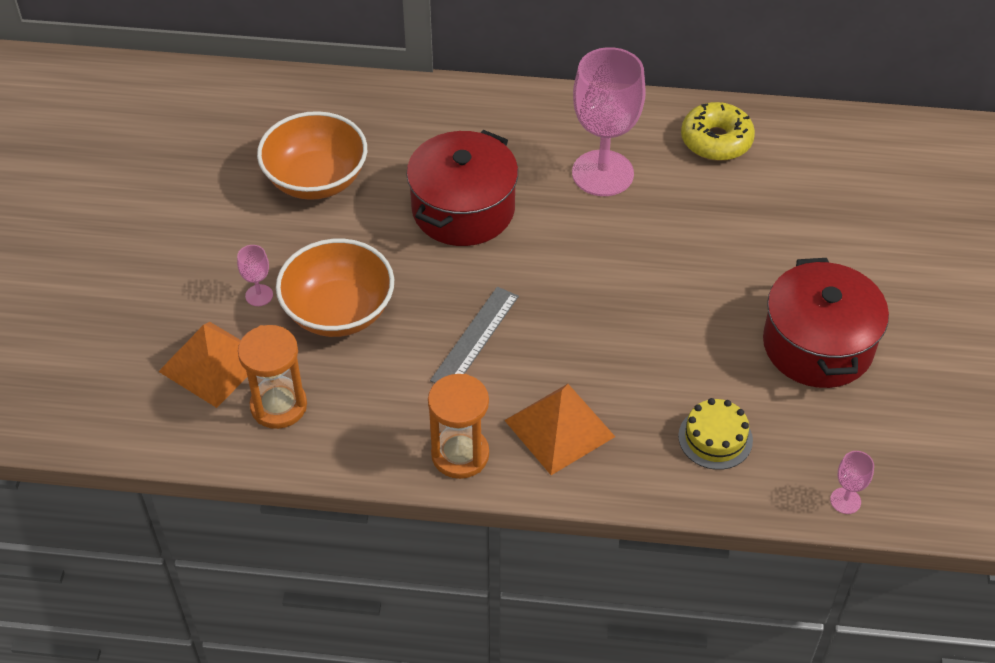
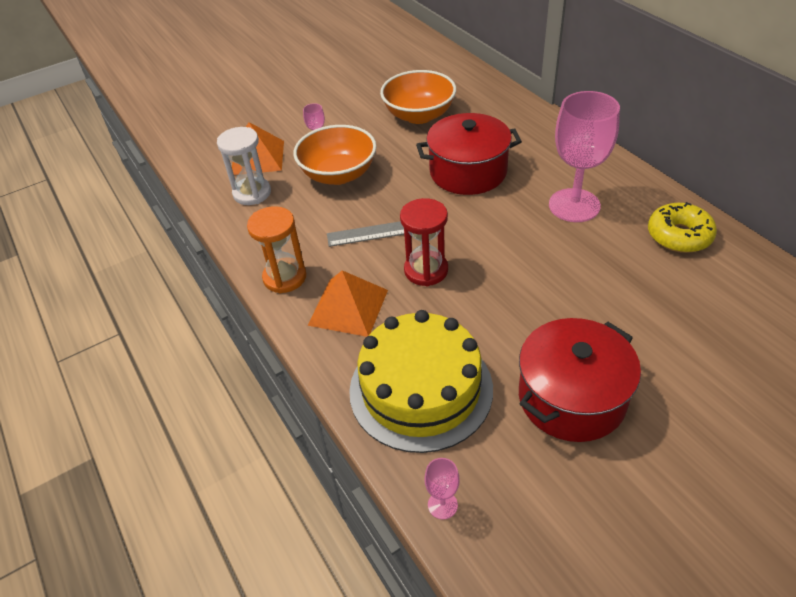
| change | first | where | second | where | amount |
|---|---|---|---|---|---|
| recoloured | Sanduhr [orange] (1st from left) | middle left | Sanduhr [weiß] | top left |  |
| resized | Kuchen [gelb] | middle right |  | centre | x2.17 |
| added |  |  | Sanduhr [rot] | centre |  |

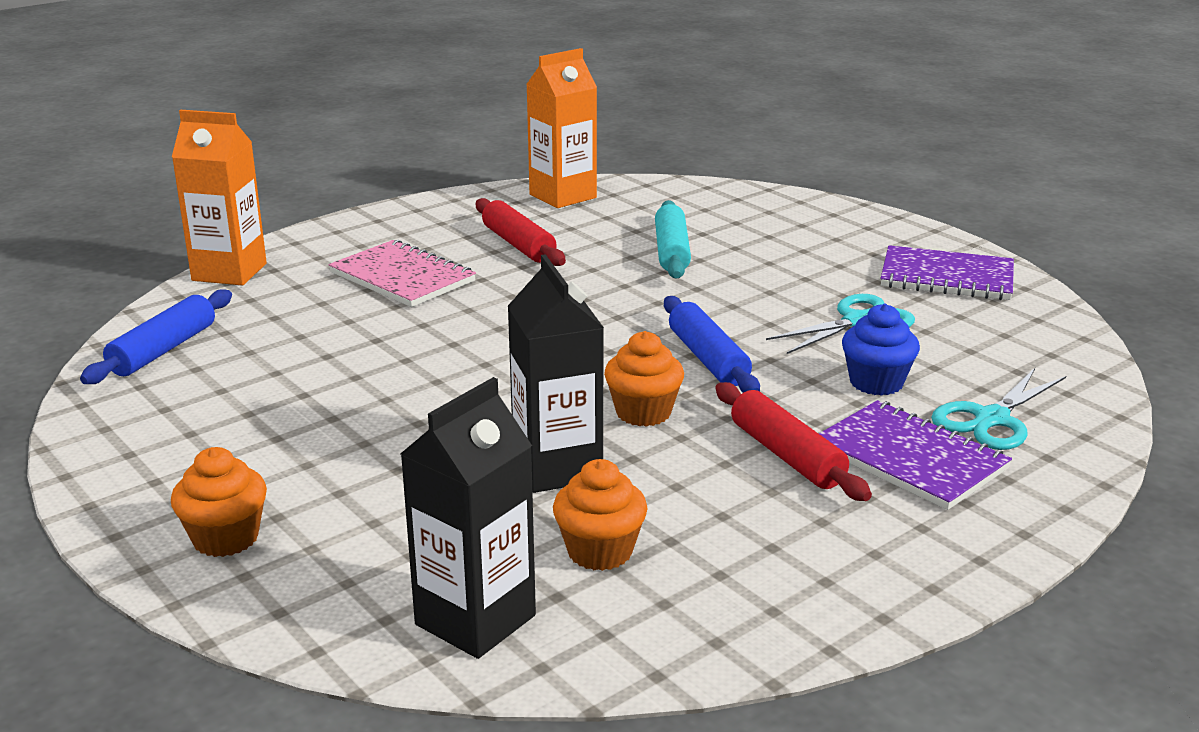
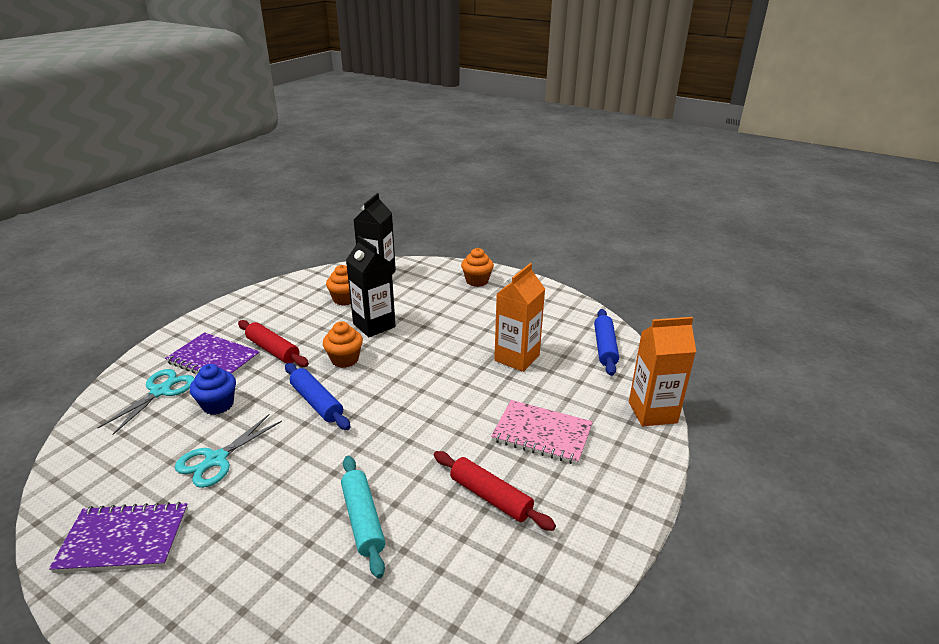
| change | first | where | second | where | amount |
|---|---|---|---|---|---|
| moved | Getränkekarton [orange] (2nd from left in the first image) | top centre | Getränkekarton [orange] (1st from left) | centre |  |

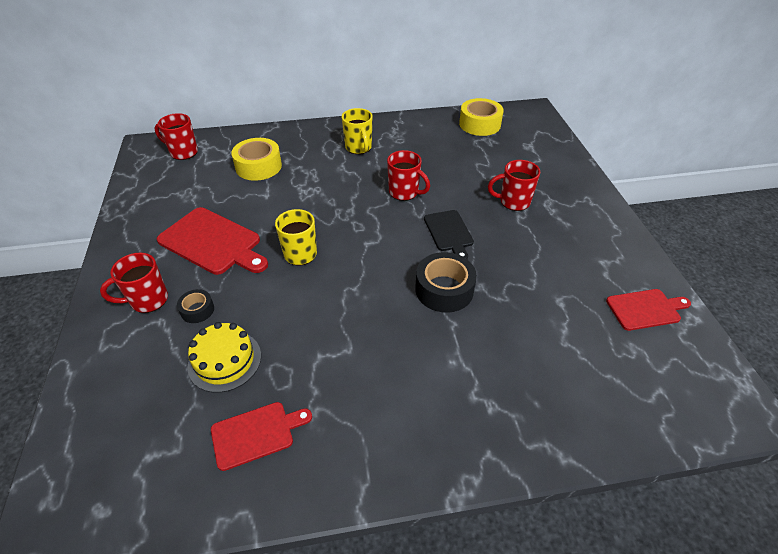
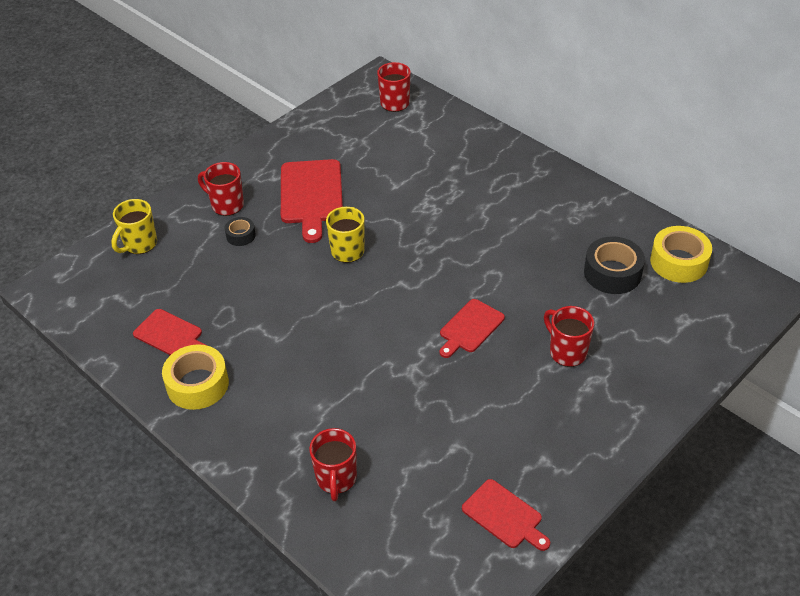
| change | first | where | second | where | amount |
|---|---|---|---|---|---|
| moved | Tasse [gelb] (2nd from left in the first image) | top centre | Tasse [gelb] (1st from left) | middle left |  |
| moved | Klebeband [gelb] (1st from left) | top left |  | middle left |  |
| moved | Tasse [rot] (3rd from left in the first image) | top centre | Tasse [rot] (2nd from left) | bottom centre |  |
| recoloured | Schneidebrett [schwarz] | centre | Schneidebrett [rot] (3rd from left) | centre |  |
| moved | Klebeband [schwarz] (2nd from left) | centre |  | middle right |  |
| removed | Kuchen [gelb] | middle left |  |  |  |

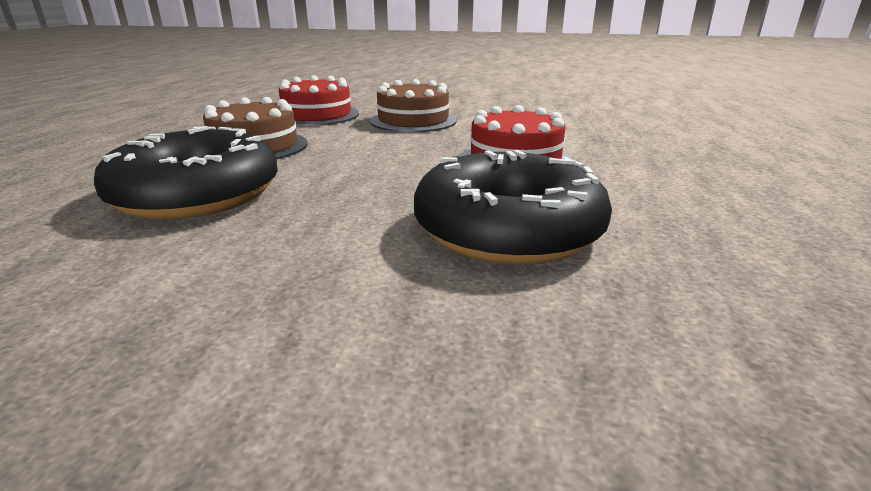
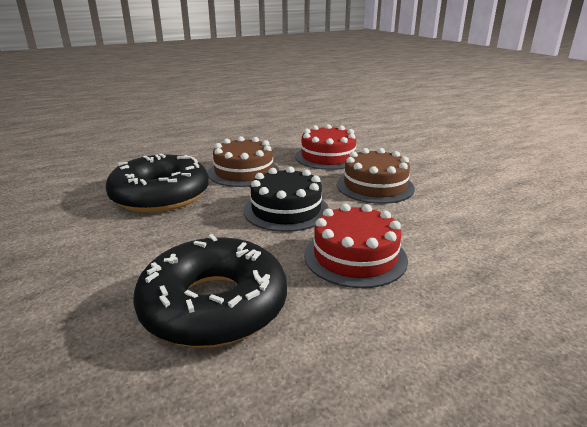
| change | first | where | second | where | amount |
|---|---|---|---|---|---|
| added |  |  | Kuchen [schwarz] | centre |  |

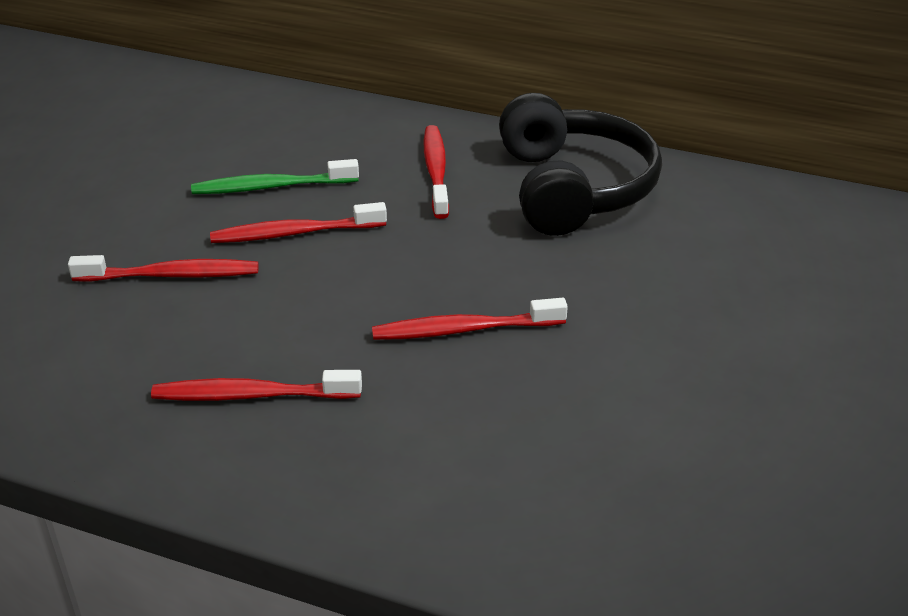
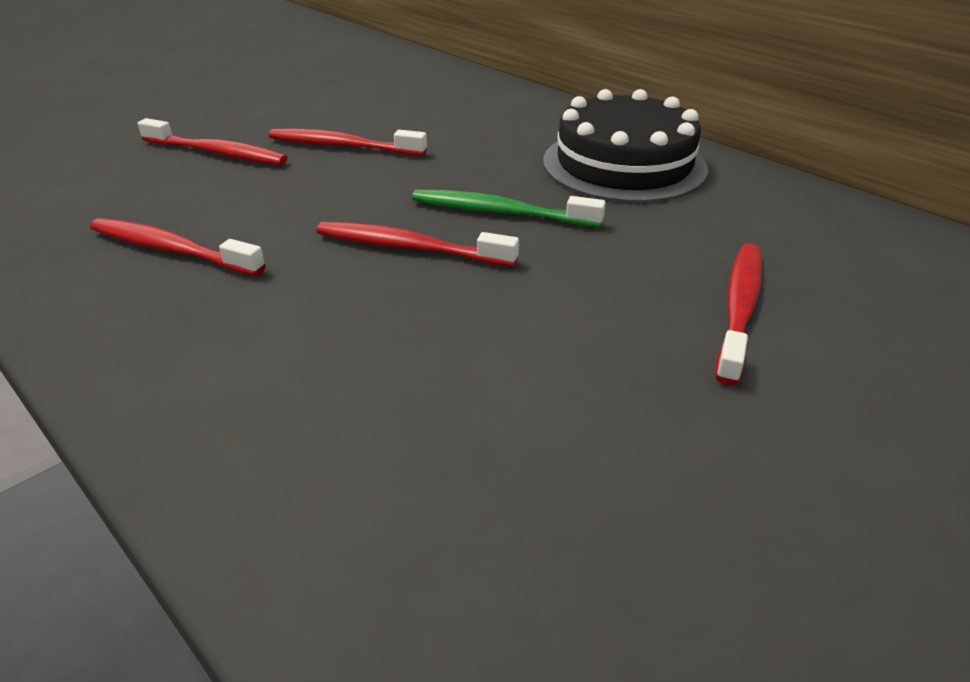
| change | first | where | second | where | amount |
|---|---|---|---|---|---|
| replaced | Kopfhörer [schwarz] | top centre | Kuchen [schwarz] | top centre |  |
| moved | Zahnbürste [rot] (4th from left in the first image) | top centre | Zahnbürste [rot] (5th from left) | middle right |  |
| moved | Zahnbürste [grün] | top left |  | top centre |  |

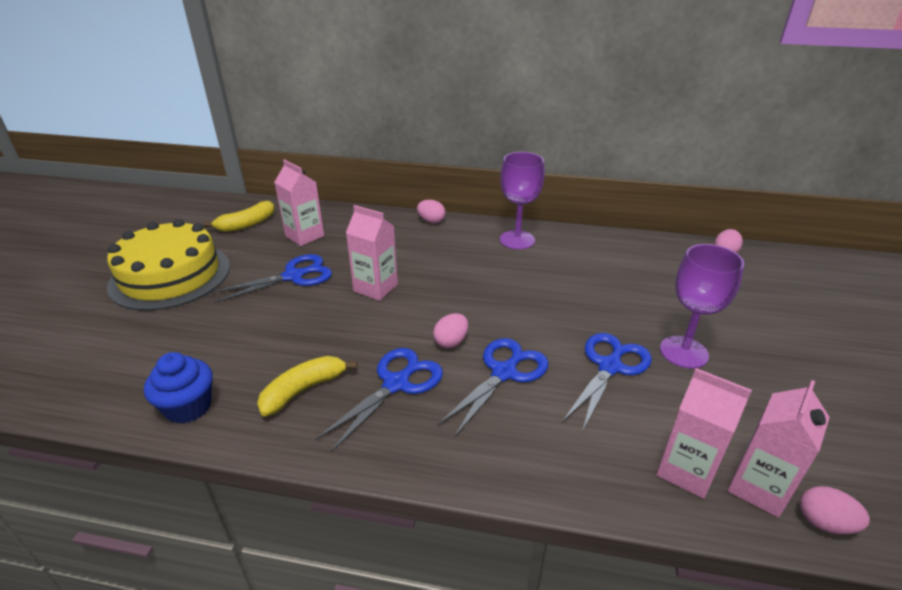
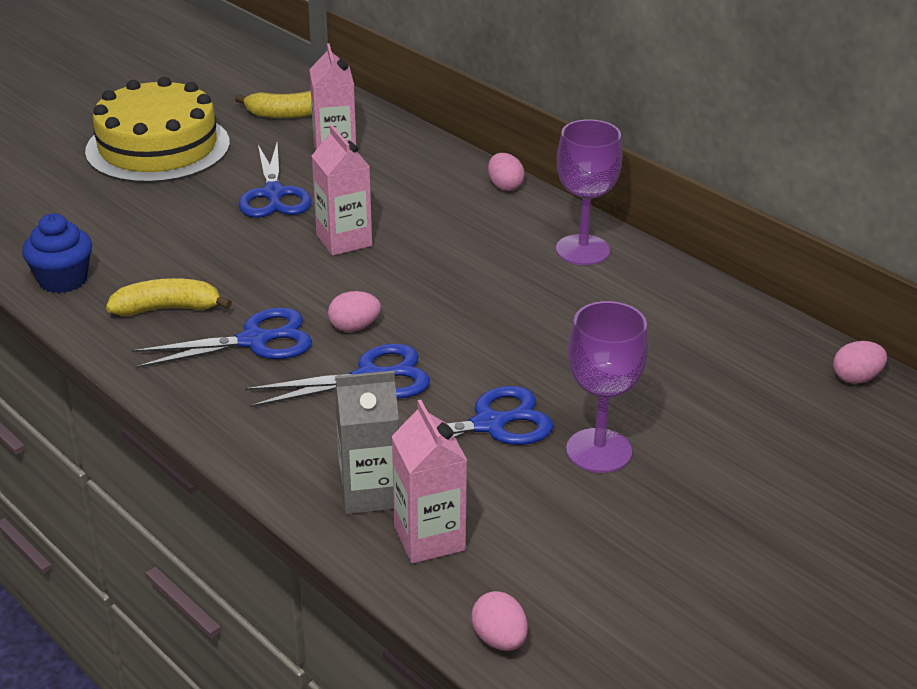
| change | first | where | second | where | amount |
|---|---|---|---|---|---|
| turned | Schere [blau] (1st from left in the first image) | middle left | Schere [blau] (2nd from left) | top left | 75 degrees clockwise |
| removed | Getränkekarton [rosa] (4th from left) | bottom right |  |  |  |
| added |  |  | Getränkekarton [grau] | centre |  |

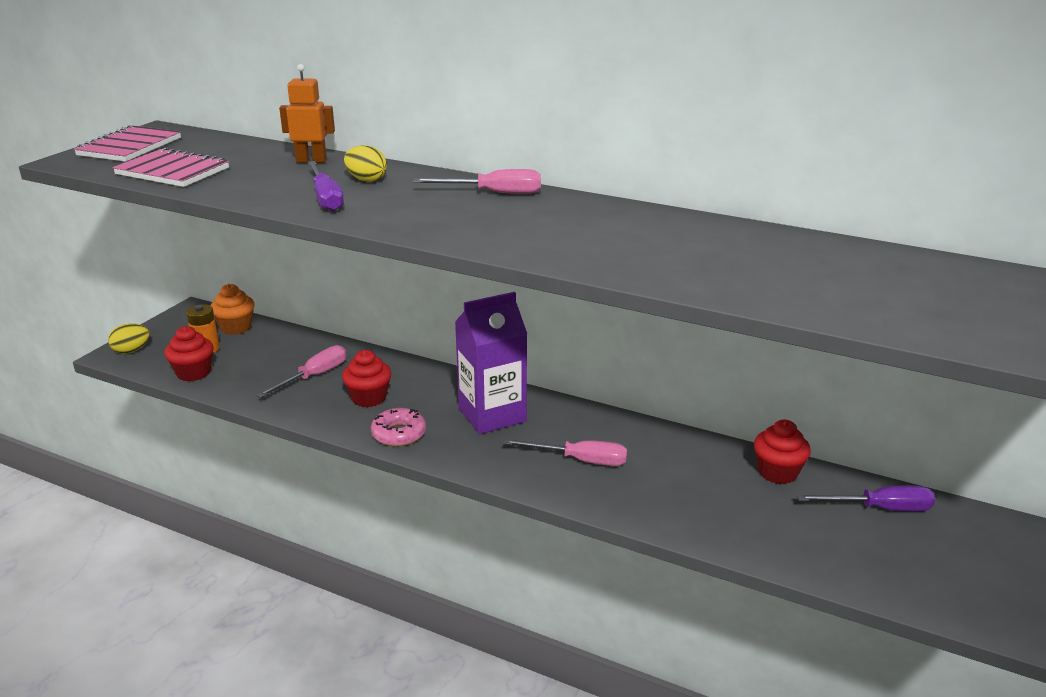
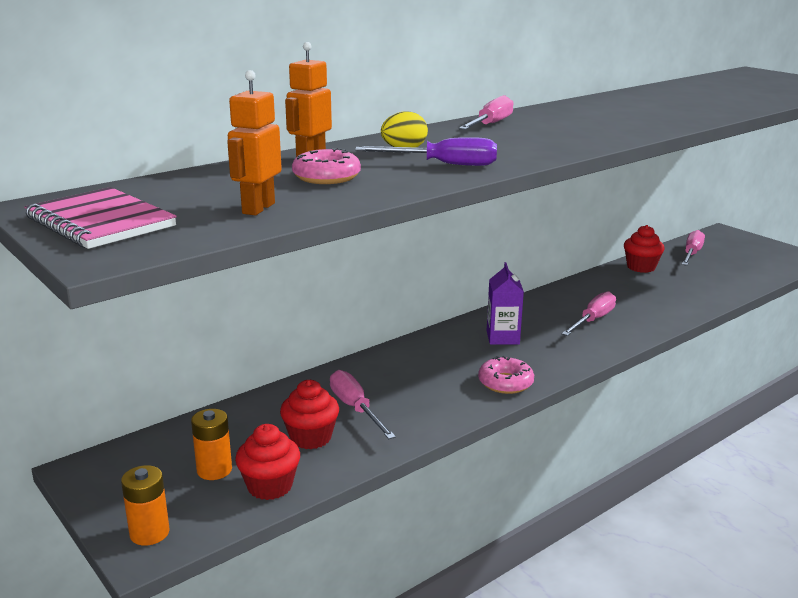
| change | first | where | second | where | amount |
|---|---|---|---|---|---|
| replaced | Notizbuch [rosa] (2nd from left) | top left | Roboter [orange] (1st from left) | top left |  |
| removed | Muffin [orange] | middle left |  |  |  |
| resized | Getränkekarton [lila] | centre |  | centre | x0.61 |
| replaced | Ei [gelb] (1st from left) | middle left | Batterie [orange] (1st from left) | bottom left |  |
| moved | Muffin [rot] (2nd from left) | centre |  | bottom centre |  |
| recoloured | Schraubenzieher [lila] (2nd from left) | bottom right | Schraubenzieher [rosa] (4th from left) | middle right |  |
| added |  |  | Donut [rosa] (1st from left) | top centre |  |

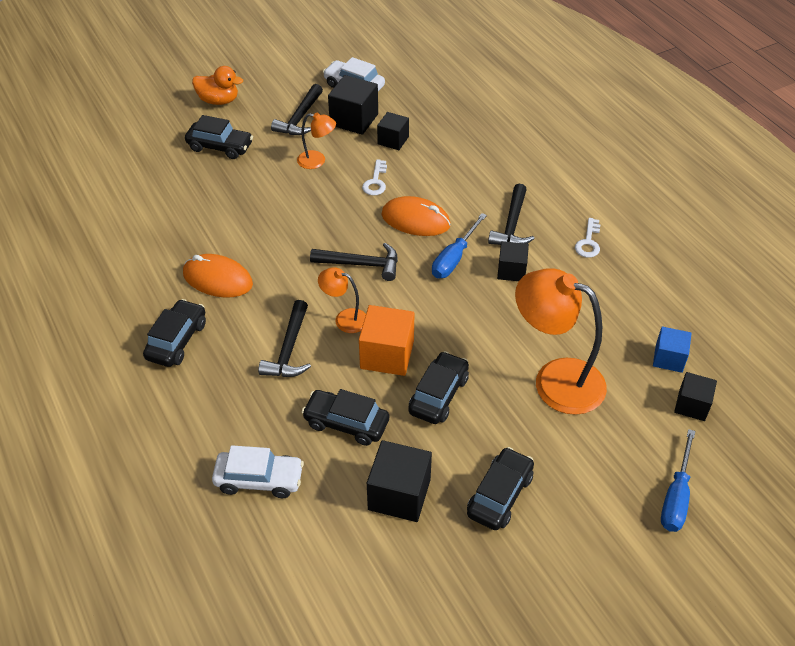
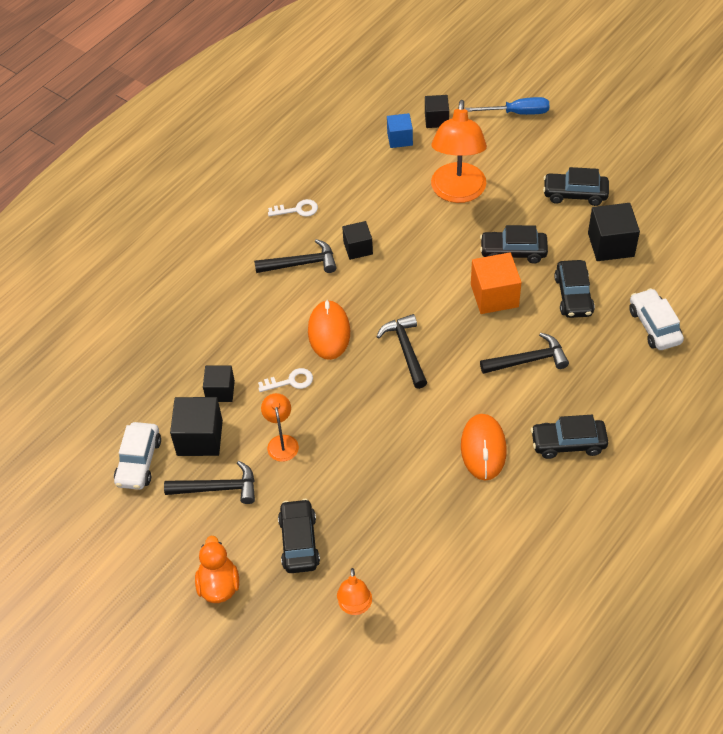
| change | first | where | second | where | amount |
|---|---|---|---|---|---|
| removed | Schraubenzieher [blau] (1st from left) | centre |  |  |  |
| moved | Lampe [orange] (2nd from left) | centre |  | bottom centre |  |

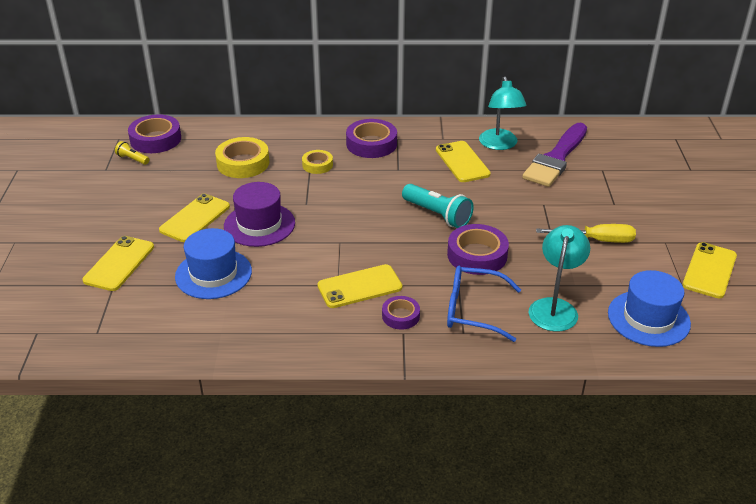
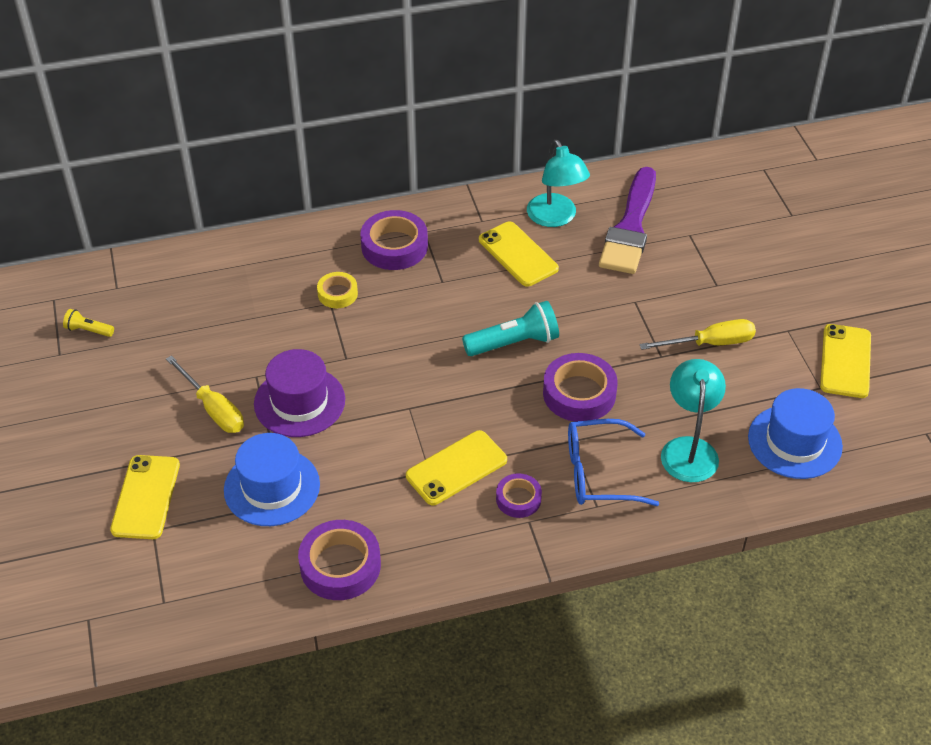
| change | first | where | second | where | amount |
|---|---|---|---|---|---|
| moved | Klebeband [lila] (1st from left) | top left |  | bottom centre |  |
| removed | Klebeband [gelb] (1st from left) | top left |  |  |  |
| turned | Taschenlampe [türkis] | centre |  | centre | 45 degrees counterclockwise |
| replaced | Handy [gelb] (2nd from left) | middle left | Schraubenzieher [gelb] (1st from left) | middle left |  |

